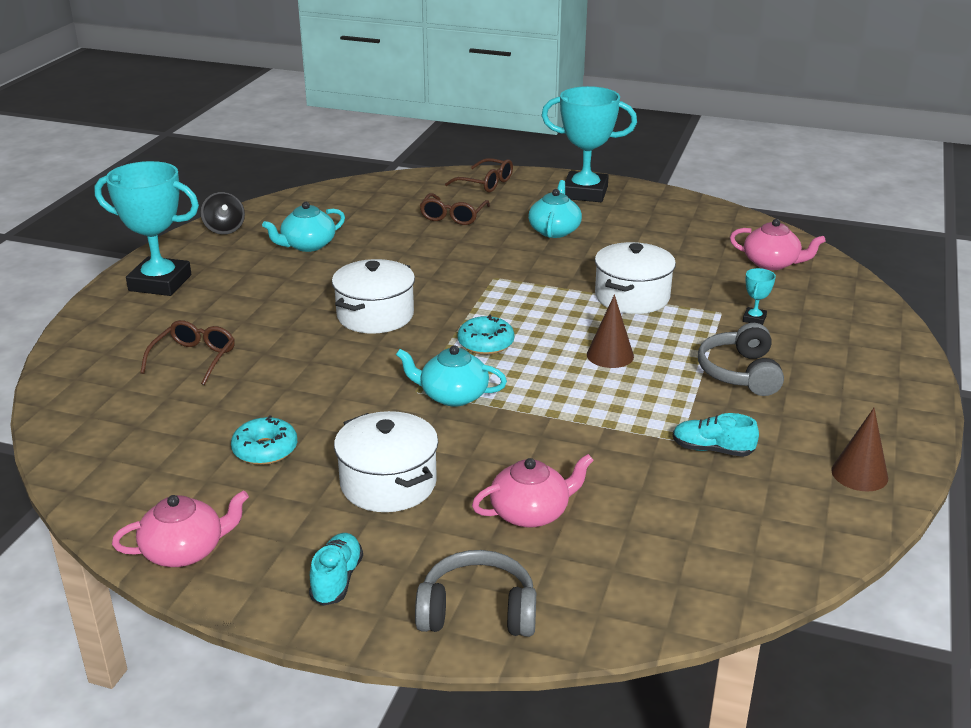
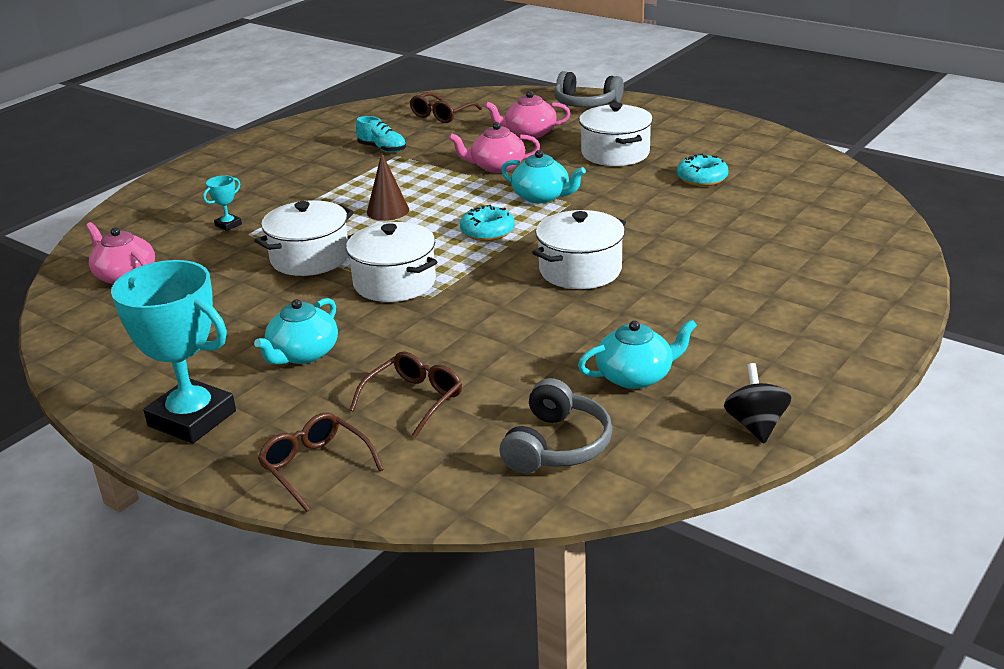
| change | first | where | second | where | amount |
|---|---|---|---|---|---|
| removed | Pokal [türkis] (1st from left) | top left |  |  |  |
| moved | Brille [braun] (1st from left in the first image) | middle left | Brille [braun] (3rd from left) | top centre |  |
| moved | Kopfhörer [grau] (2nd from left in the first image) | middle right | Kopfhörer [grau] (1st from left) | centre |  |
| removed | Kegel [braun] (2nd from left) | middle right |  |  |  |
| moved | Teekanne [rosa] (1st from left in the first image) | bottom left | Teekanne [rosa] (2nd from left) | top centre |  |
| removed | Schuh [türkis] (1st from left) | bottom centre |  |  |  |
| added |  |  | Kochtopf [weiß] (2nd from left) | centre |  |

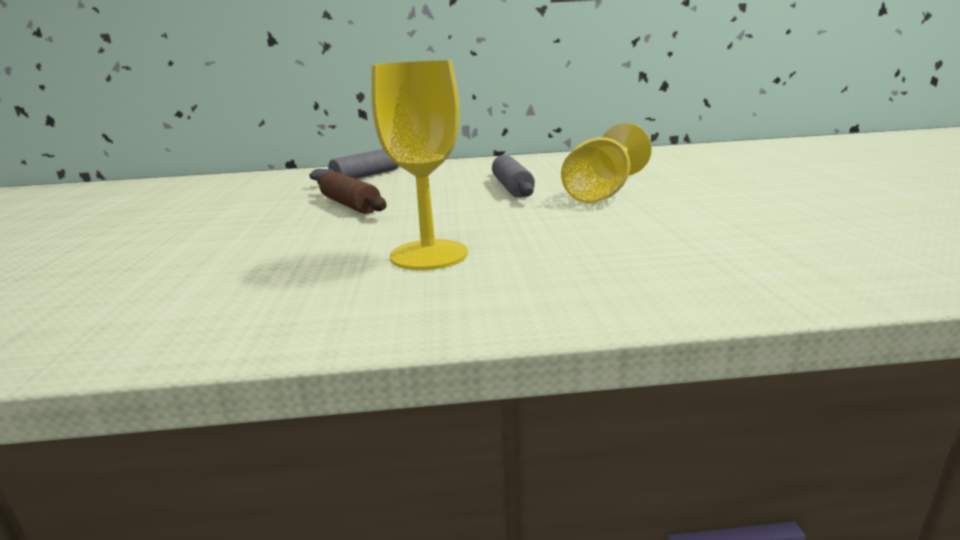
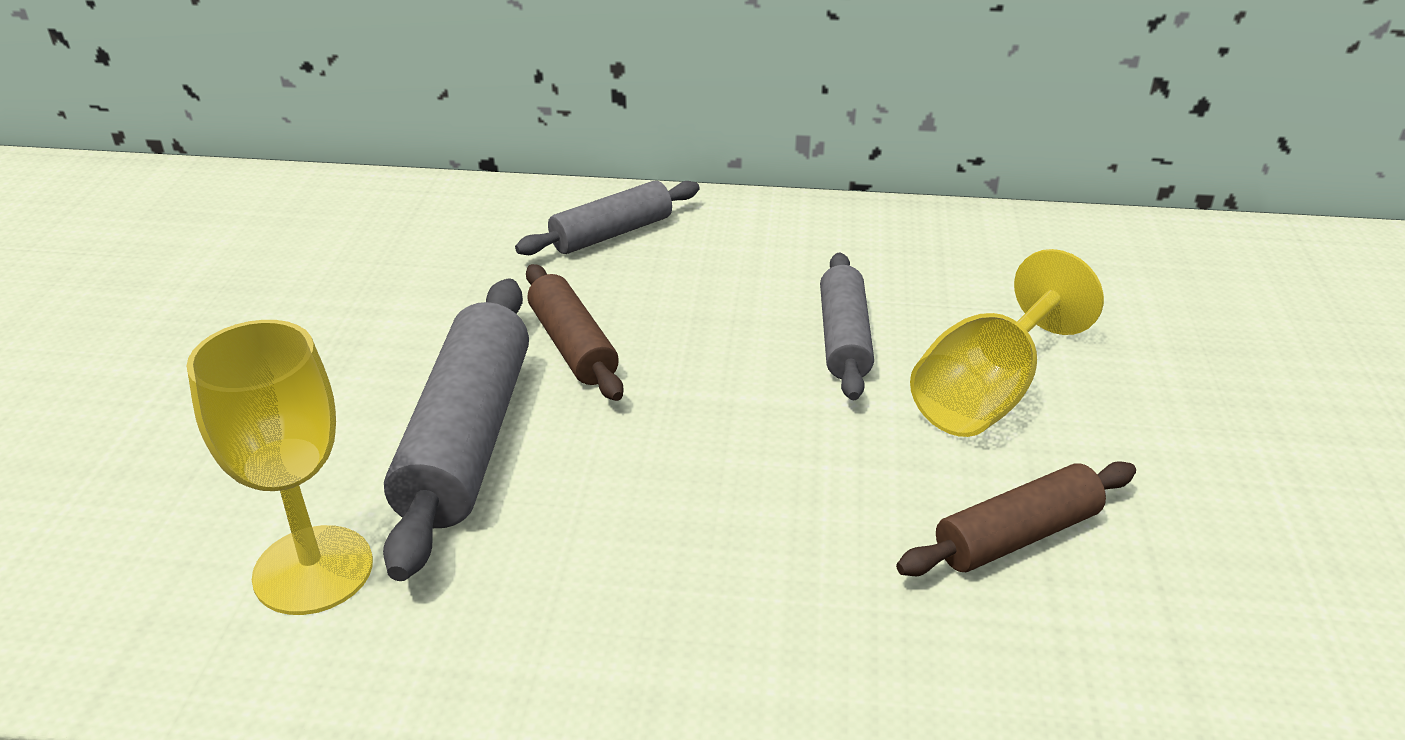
| change | first | where | second | where | amount |
|---|---|---|---|---|---|
| moved | Kelch [gelb] (1st from left) | top centre |  | middle left |  |
| added |  |  | Nudelholz [grau] (1st from left) | middle left |  |
| added |  |  | Nudelholz [braun] (2nd from left) | bottom right |  |

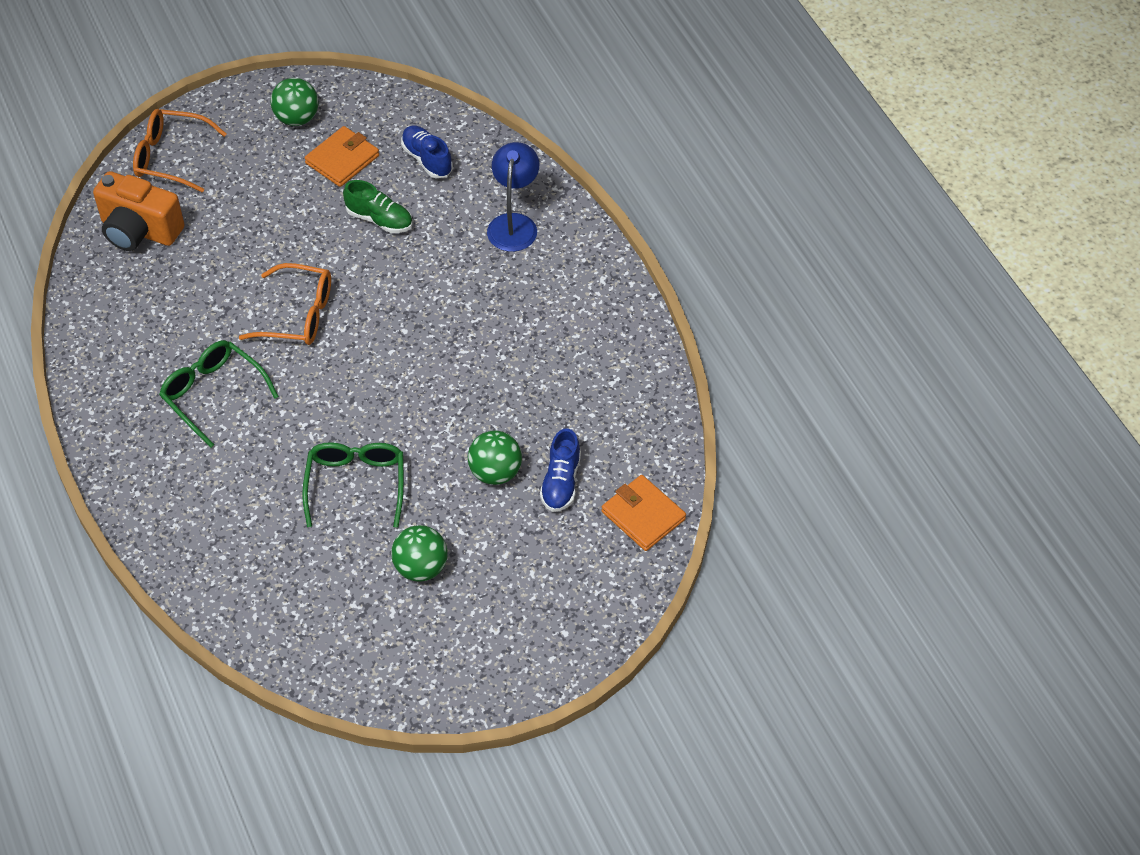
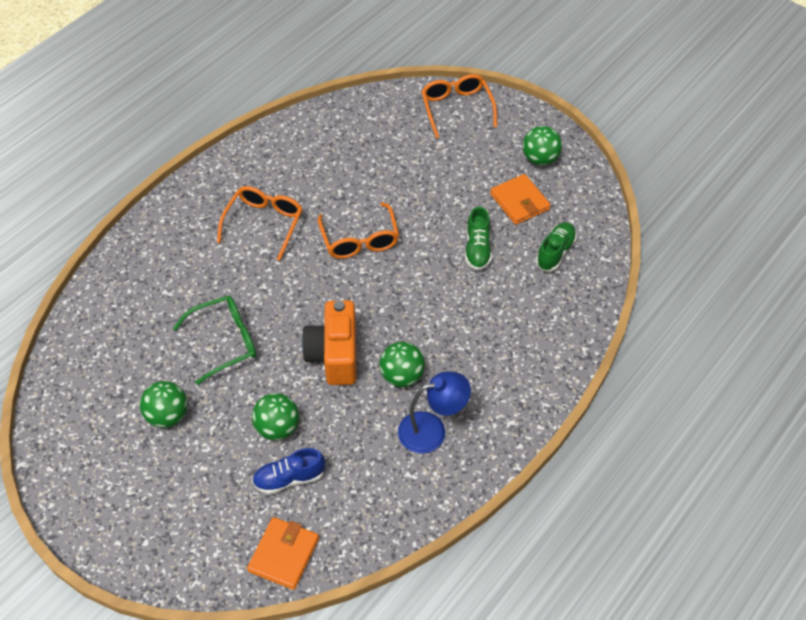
| change | first | where | second | where | amount |
|---|---|---|---|---|---|
| recoloured | Schuh [blau] (1st from left) | top centre | Schuh [grün] (2nd from left) | middle right |  |
| turned | Geldbörse [orange] (1st from left in the first image) | top left | Geldbörse [orange] (2nd from left) | top centre | 45 degrees clockwise |
| moved | Lampe [blau] | top centre |  | centre |  |
| moved | Kamera [orange] | top left |  | centre |  |
| recoloured | Brille [grün] (1st from left) | middle left | Brille [orange] (1st from left) | middle left |  |
| added |  |  | Ball [grün] (3rd from left) | centre |  |

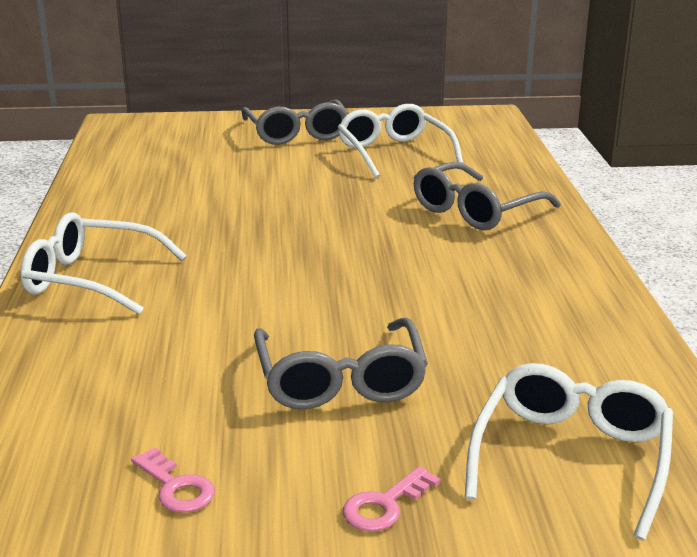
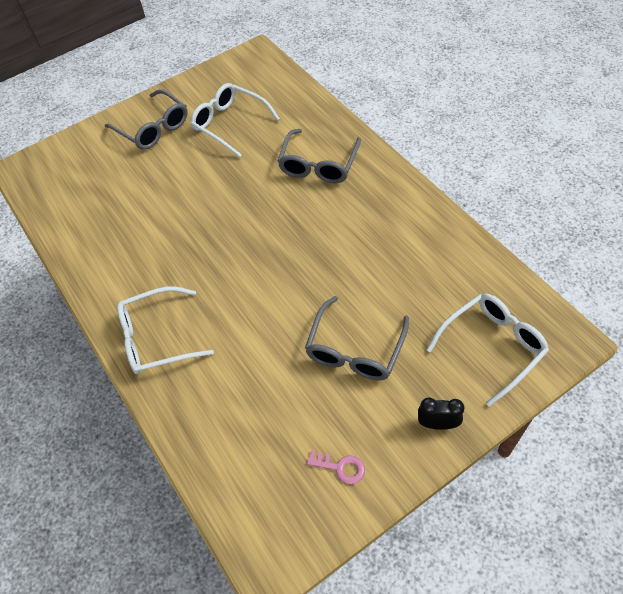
| change | first | where | second | where | amount |
|---|---|---|---|---|---|
| turned | Brille [grau] (2nd from left in the first image) | centre | Brille [grau] (3rd from left) | centre | 60 degrees clockwise |
| turned | Brille [weiß] (3rd from left) | bottom right |  | middle right | 60 degrees clockwise |
| replaced | Schlüssel [rosa] (2nd from left) | bottom centre | Wecker [schwarz] | bottom right |  |

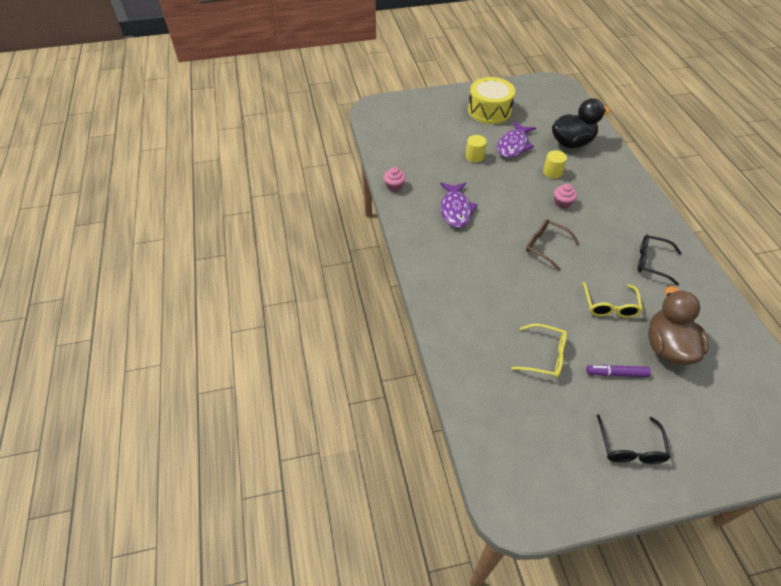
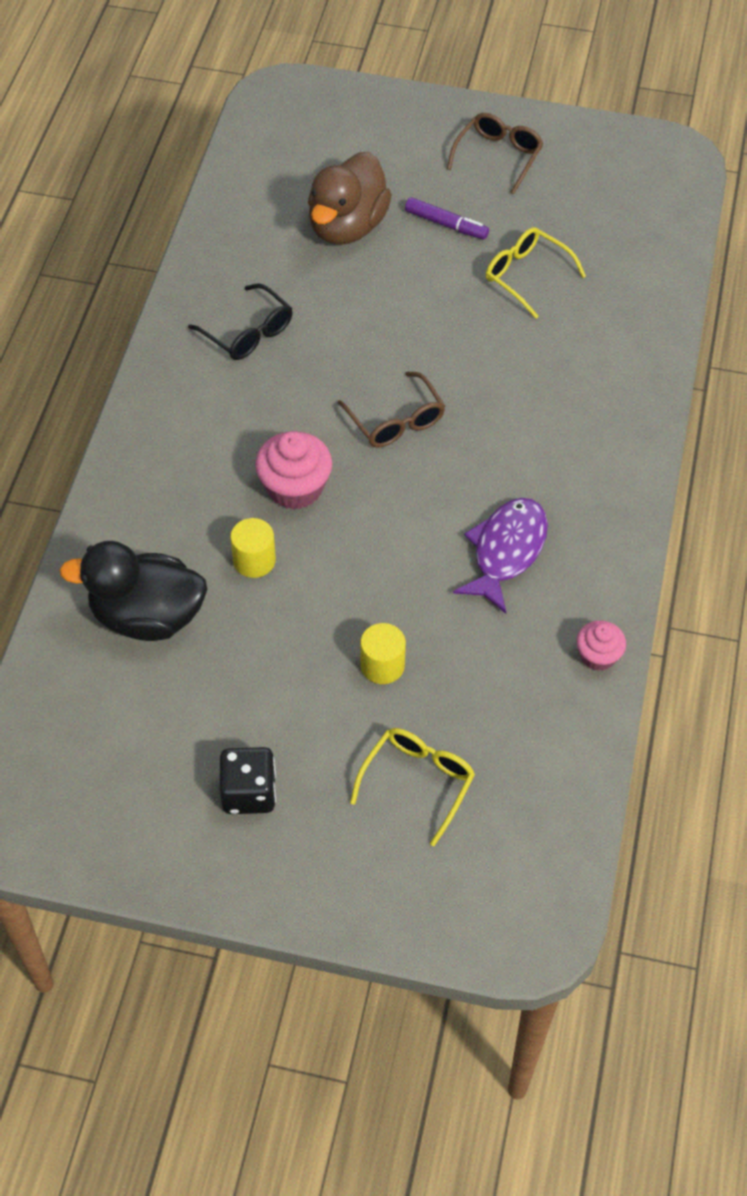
| change | first | where | second | where | amount |
|---|---|---|---|---|---|
| replaced | Trommel [gelb] | top centre | Spielwürfel [schwarz] | middle left |  |
| removed | Fisch [lila] (2nd from left) | top centre |  |  |  |
| resized | Muffin [rosa] (2nd from left in the first image) | middle right | Muffin [rosa] (1st from left) | centre | x1.64 |
| moved | Brille [gelb] (2nd from left in the first image) | middle right | Brille [gelb] (1st from left) | centre |  |
| recoloured | Brille [schwarz] (1st from left) | bottom right | Brille [braun] (2nd from left) | top centre |  |

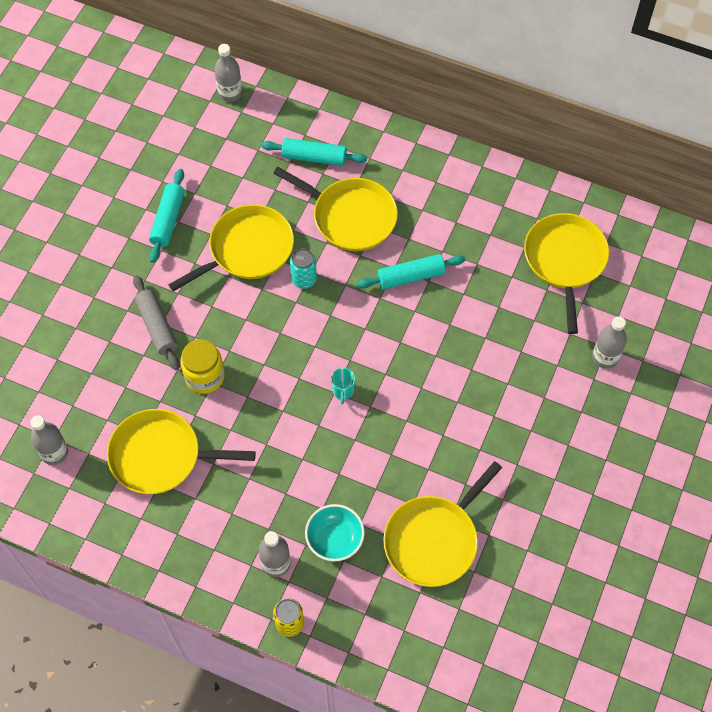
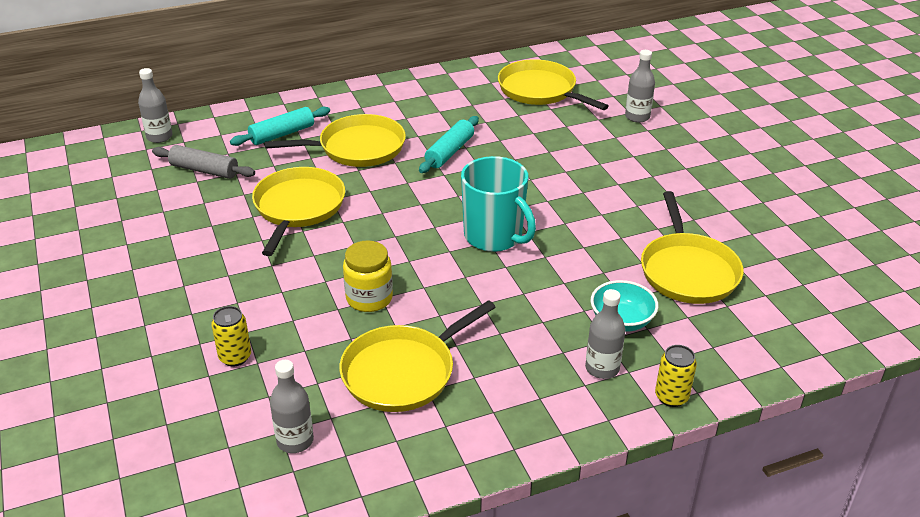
| change | first | where | second | where | amount |
|---|---|---|---|---|---|
| removed | Nudelholz [türkis] (1st from left) | top left |  |  |  |
| removed | Dose [türkis] | centre |  |  |  |
| moved | Nudelholz [grau] | middle left |  | top left |  |
| resized | Tasse [türkis] | centre |  | centre | x2.48 |
| added |  |  | Dose [gelb] (1st from left) | middle left |  |

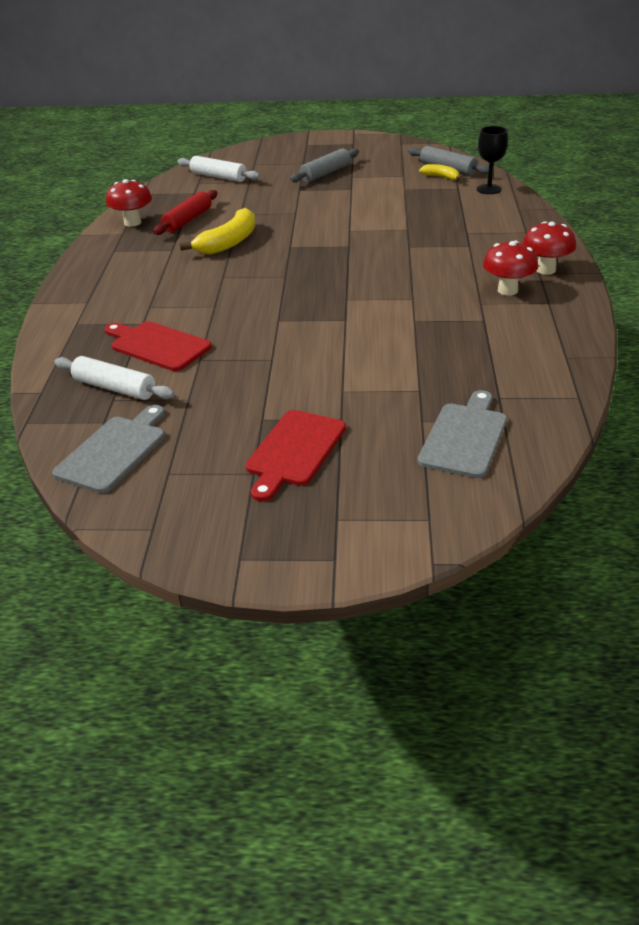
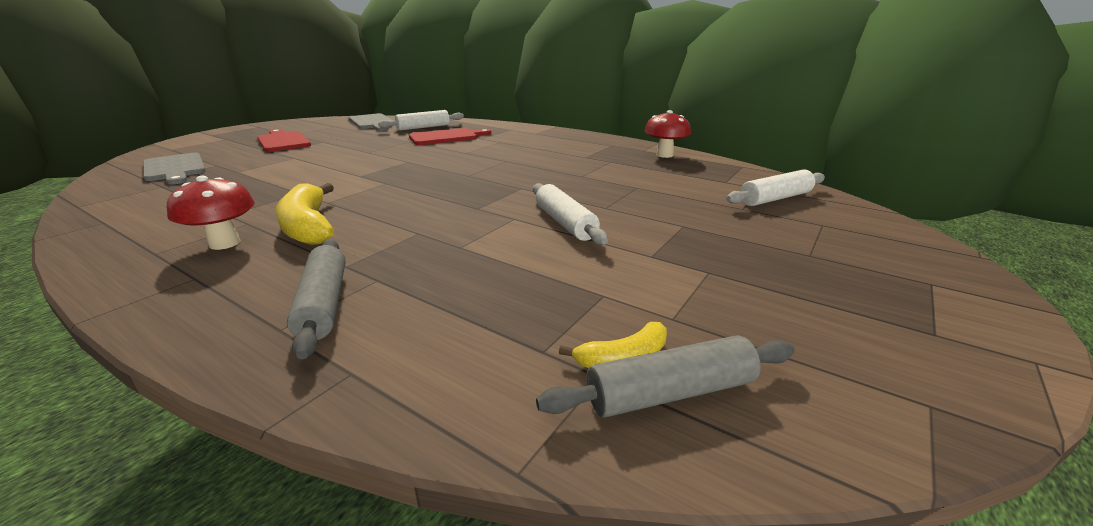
| change | first | where | second | where | amount |
|---|---|---|---|---|---|
| removed | Kelch [schwarz] | top right |  |  |  |
| moved | Nudelholz [grau] (1st from left) | top centre |  | middle left |  |
| removed | Nudelholz [rot] | top left |  |  |  |
| moved | Banane [gelb] (1st from left) | top centre |  | middle left |  |
| removed | Pilz [rot] (3rd from left) | top right |  |  |  |
| added |  |  | Nudelholz [weiß] (2nd from left) | centre |  |

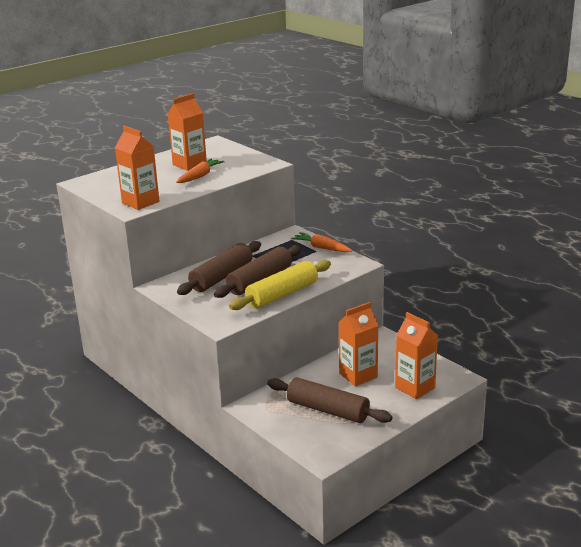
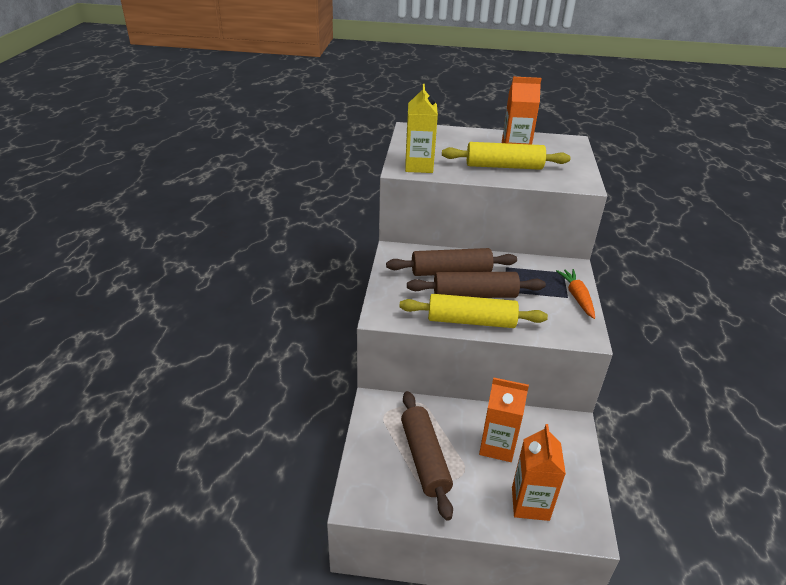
| change | first | where | second | where | amount |
|---|---|---|---|---|---|
| recoloured | Getränkekarton [orange] (1st from left) | top left | Getränkekarton [gelb] | top centre |  |
| replaced | Karotte [orange] (1st from left) | top centre | Nudelholz [gelb] (2nd from left) | top centre |  |

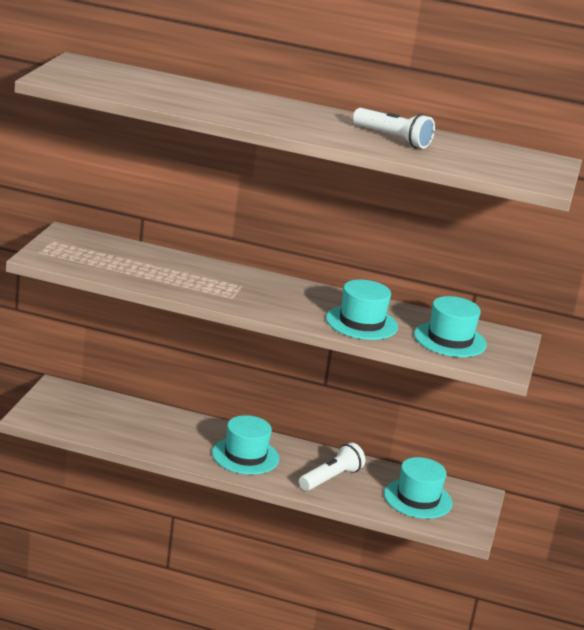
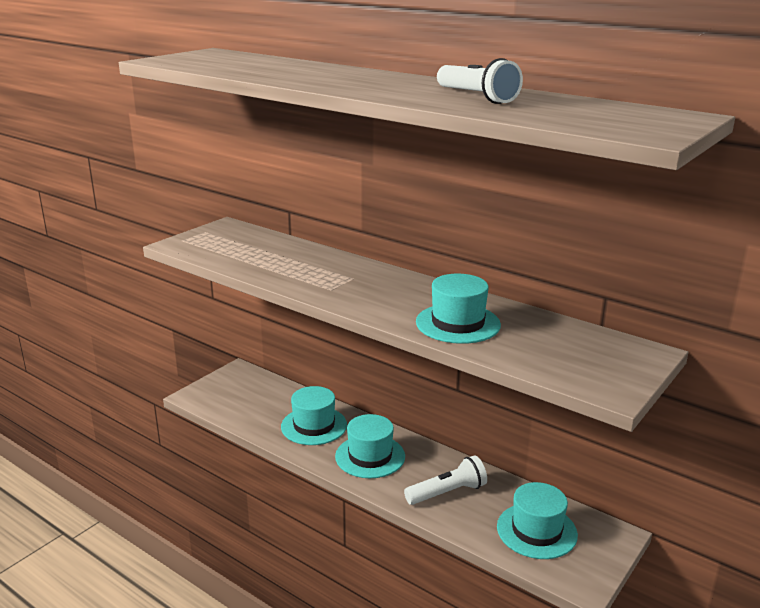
| change | first | where | second | where | amount |
|---|---|---|---|---|---|
| moved | Hut [türkis] (4th from left in the first image) | middle right | Hut [türkis] (1st from left) | bottom centre |  |

